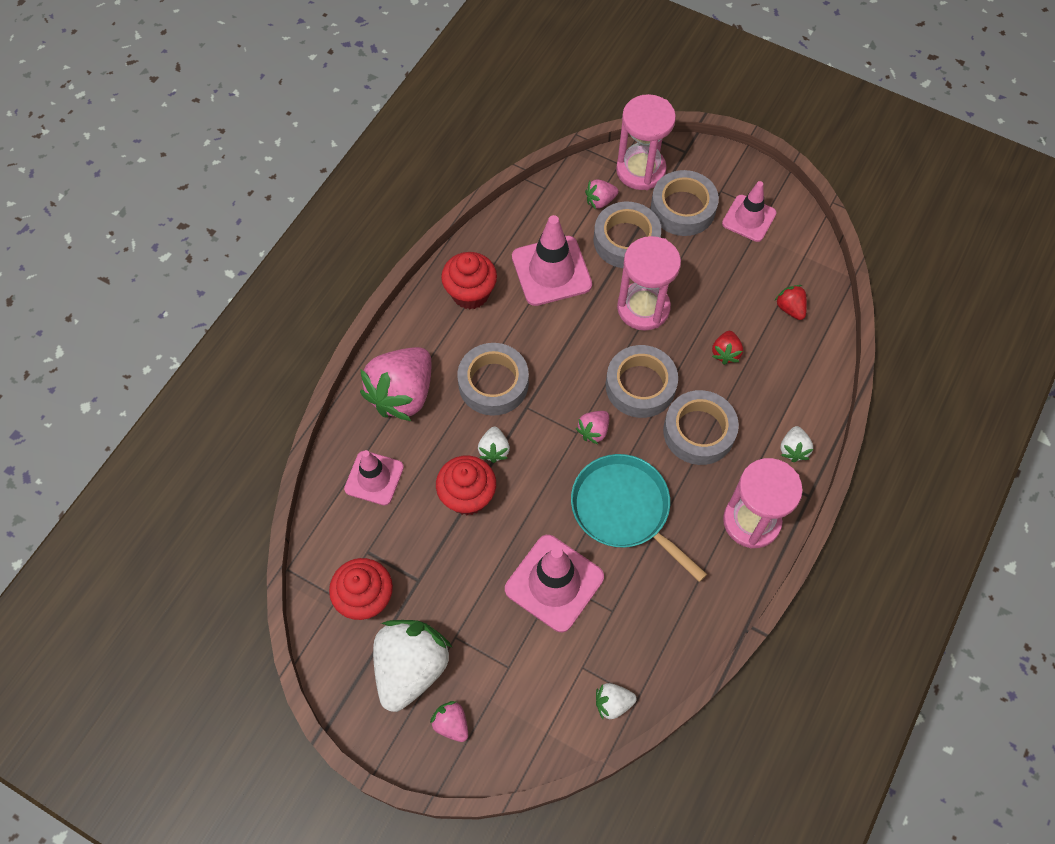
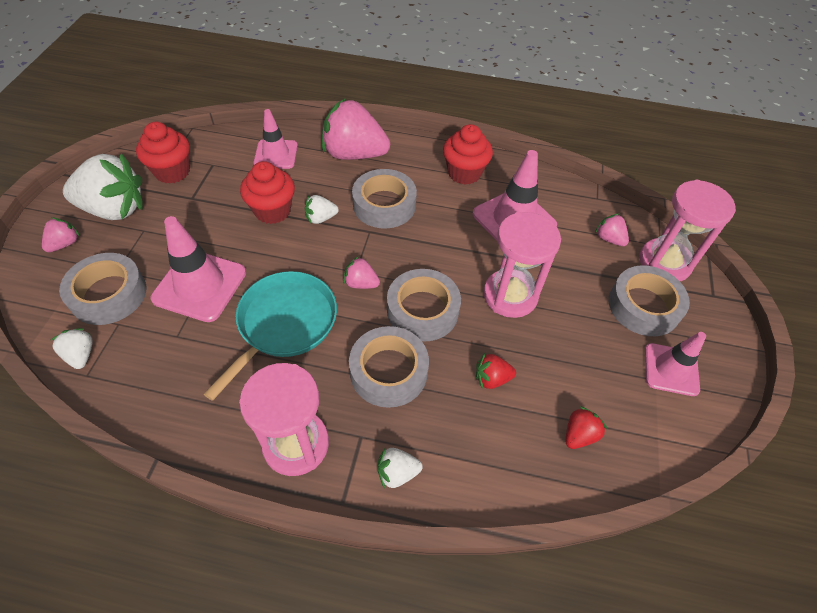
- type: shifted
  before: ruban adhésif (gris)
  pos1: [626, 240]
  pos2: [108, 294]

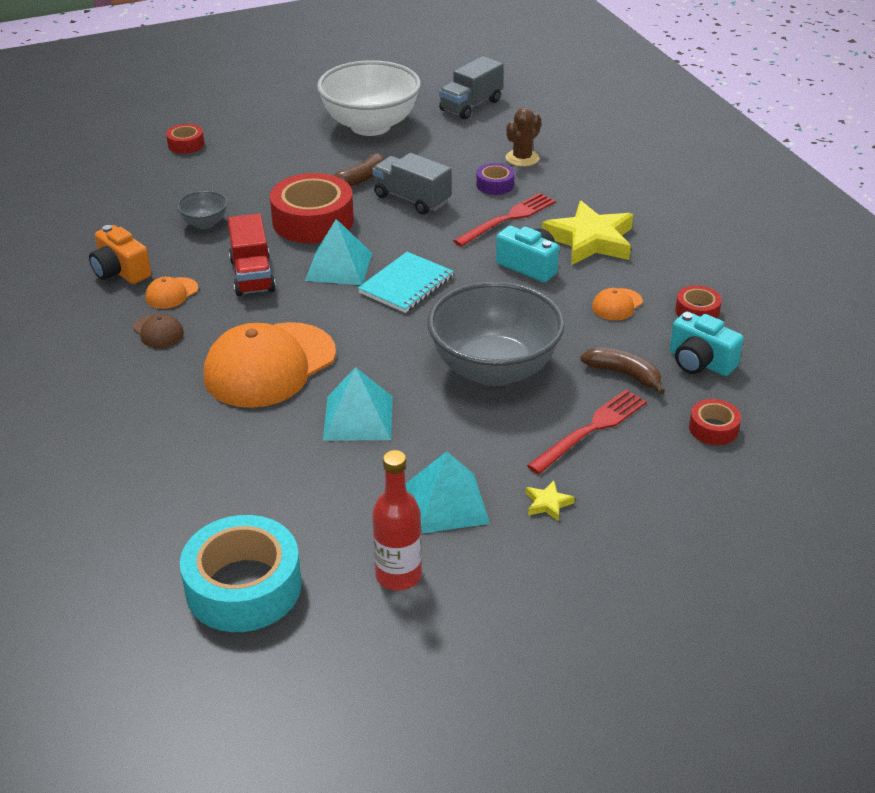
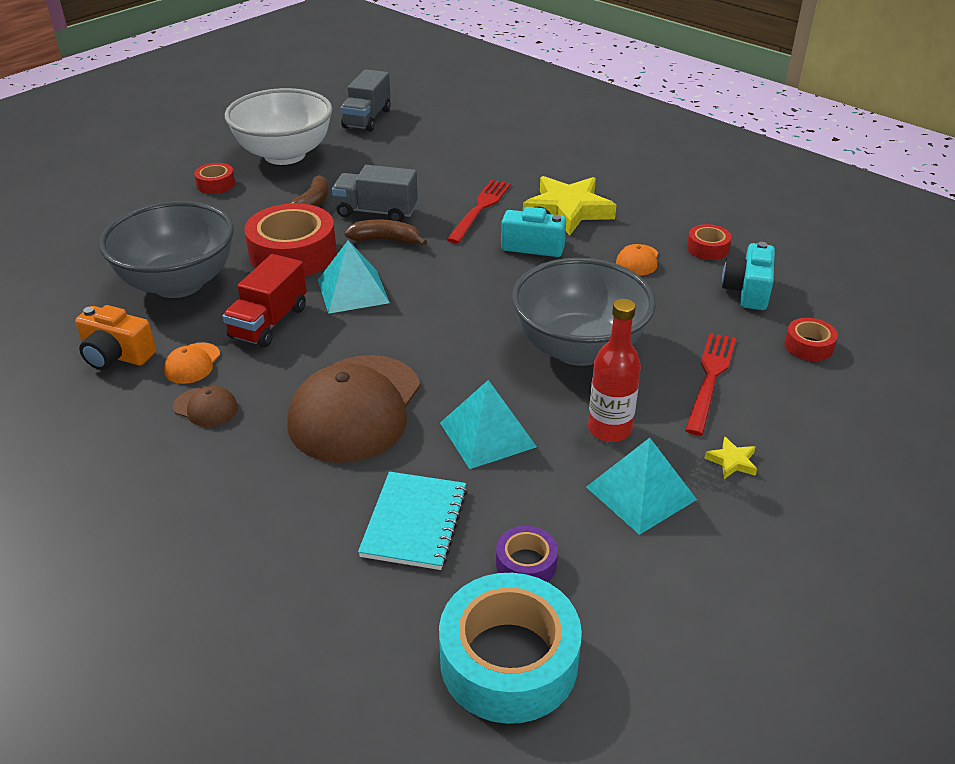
- type: gone
  before: cactus (marron)
  pos1: [522, 158]
- type: shifted
  before: ruban adhésif (rouge)
  pos1: [186, 144]
  pos2: [216, 184]
- type: shifted
  before: ruban adhésif (violet)
  pos1: [495, 185]
  pos2: [526, 564]
- type: scaled
  before: bol (gris)
  pos1: [204, 223]
  pos2: [178, 283]
  scale: 2.27
- type: rotated
  before: camion (rouge)
  pos1: [252, 275]
  pos2: [269, 322]
  turn: 60
- type: shifted
  before: carnet (turquoise)
  pos1: [406, 285]
  pos2: [414, 522]
- type: rotated
  before: appareil photo (turquoise)
  pos1: [700, 362]
  pos2: [747, 291]
  turn: 90
- type: repainted
  before: casquette (orange)
  after: casquette (marron)
  pos1: [269, 365]
  pos2: [355, 408]
- type: shifted
  before: banane (marron)
  pos1: [624, 375]
  pos2: [386, 240]
- type: shifted
  before: bouteille (rouge)
  pos1: [398, 575]
  pos2: [609, 429]

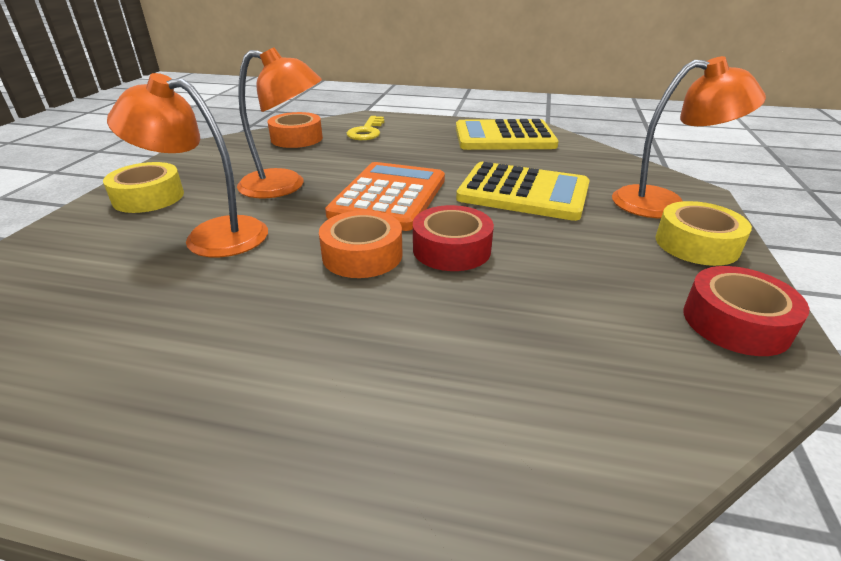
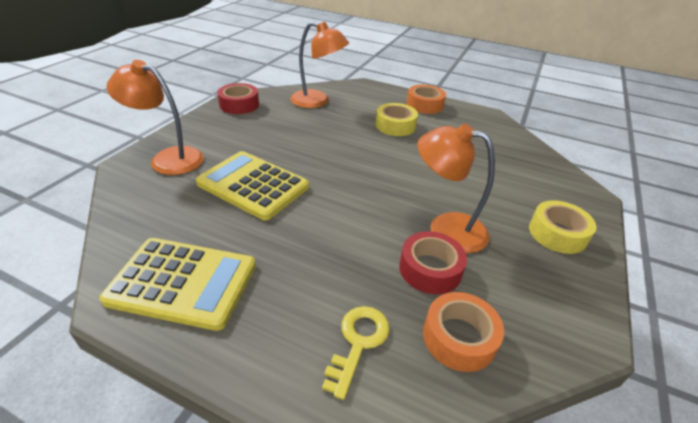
- type: shifted
  before: lampe (orange)
  pos1: [211, 236]
  pos2: [317, 101]
- type: gone
  before: calculatrice (orange)
  pos1: [389, 197]
- type: shifted
  before: ruban adhésif (jaune)
  pos1: [696, 244]
  pos2: [395, 126]
- type: shifted
  before: ruban adhésif (rouge)
  pos1: [451, 249]
  pos2: [430, 269]
- type: shifted
  before: ruban adhésif (orange)
  pos1: [362, 255]
  pos2: [424, 105]

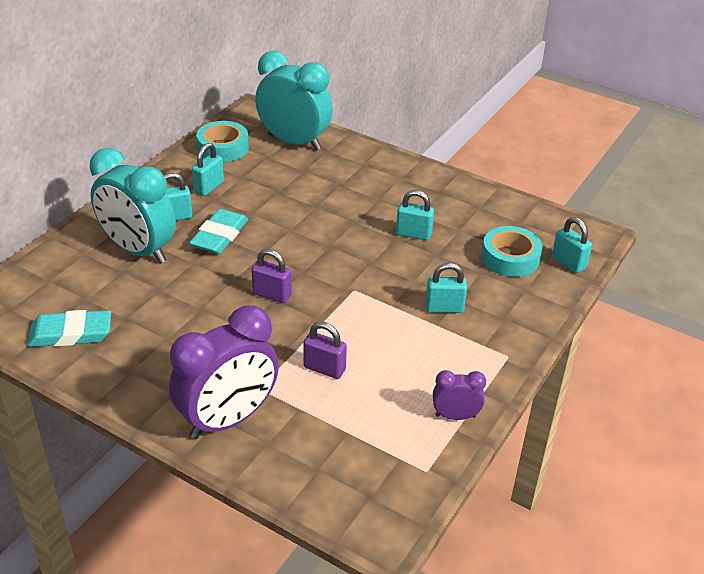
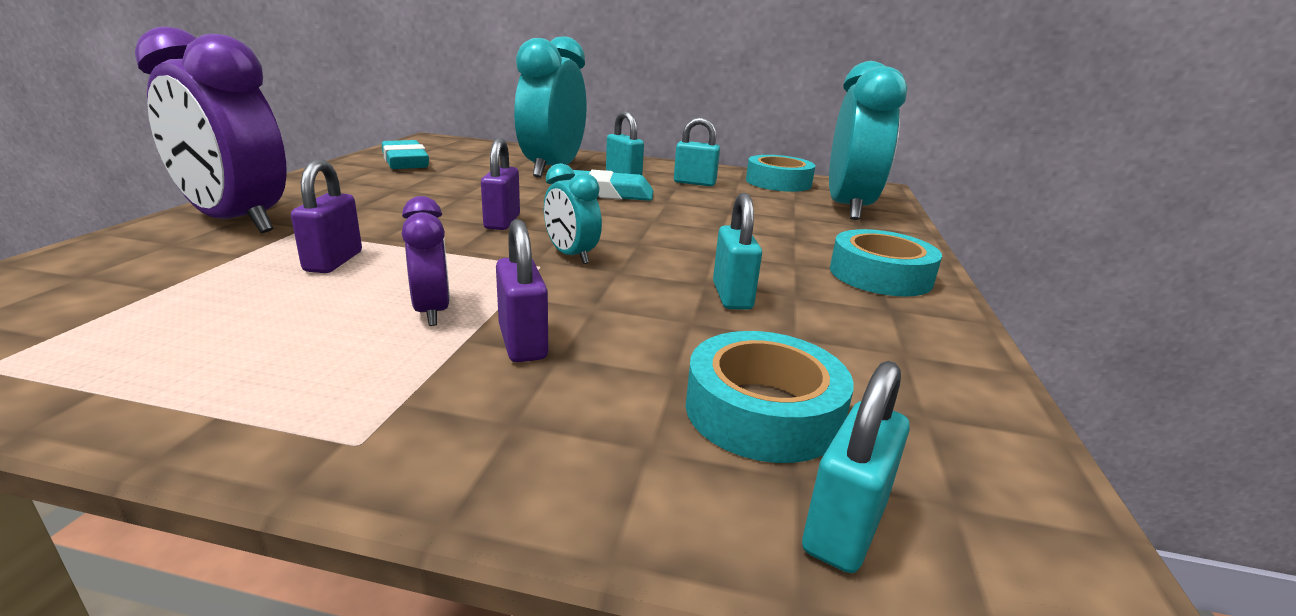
- type: repainted
  before: cadenas (turquoise)
  after: cadenas (violet)
  pos1: [444, 308]
  pos2: [523, 343]
- type: shifted
  before: réveil (violet)
  pos1: [455, 416]
  pos2: [432, 311]
- type: new
  after: réveil (turquoise)
  pos2: [571, 255]
- type: new
  after: ruban adhésif (turquoise)
  pos2: [880, 275]

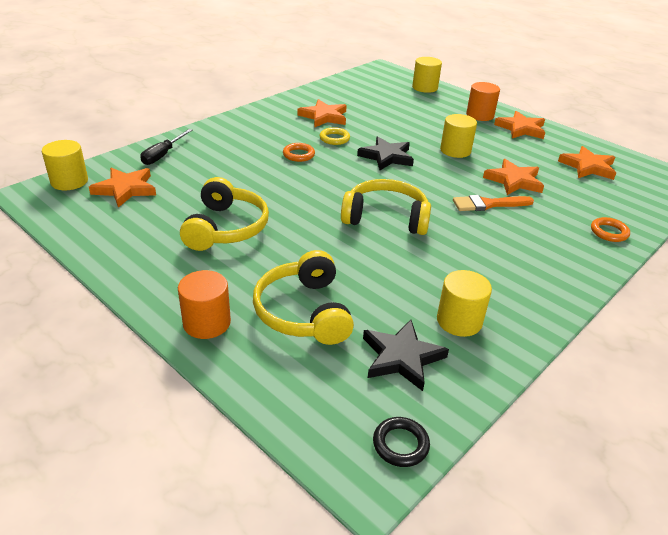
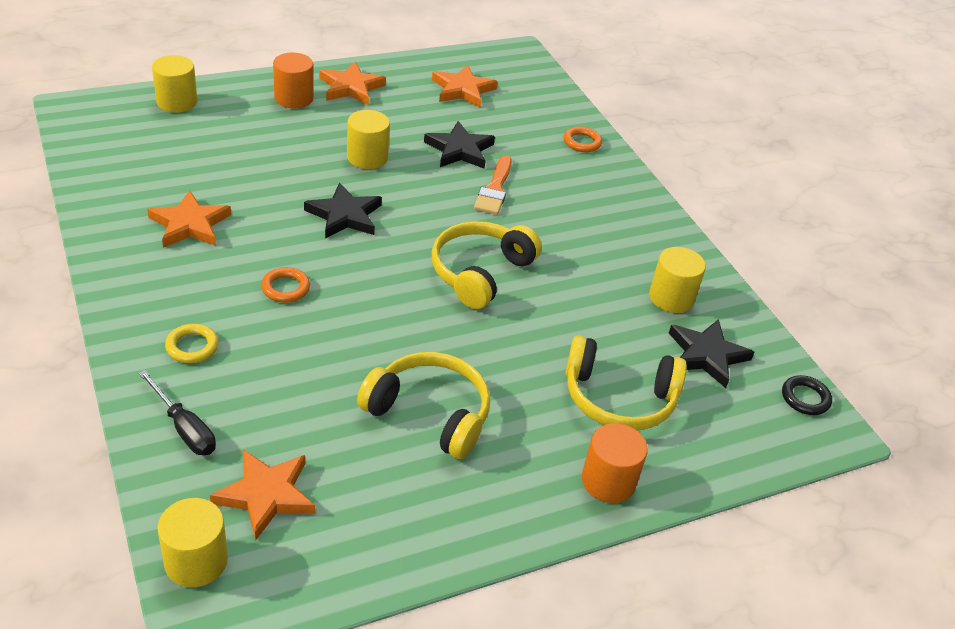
- type: shifted
  before: anneau (jaune)
  pos1: [334, 139]
  pos2: [192, 347]
- type: repainted
  before: étoile (orange)
  after: étoile (noir)
  pos1: [514, 181]
  pos2: [459, 150]

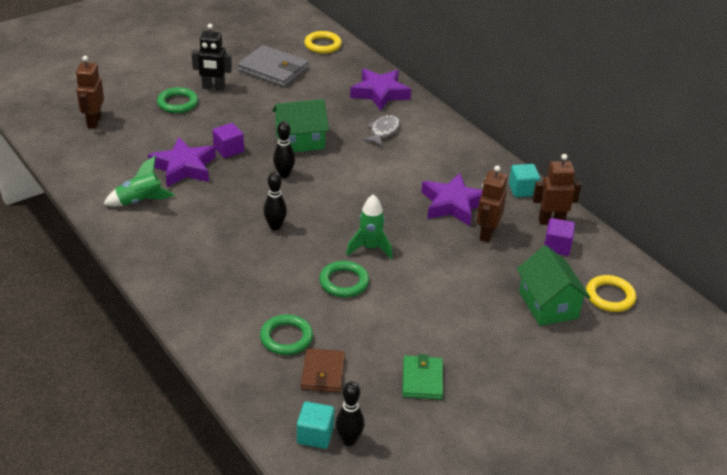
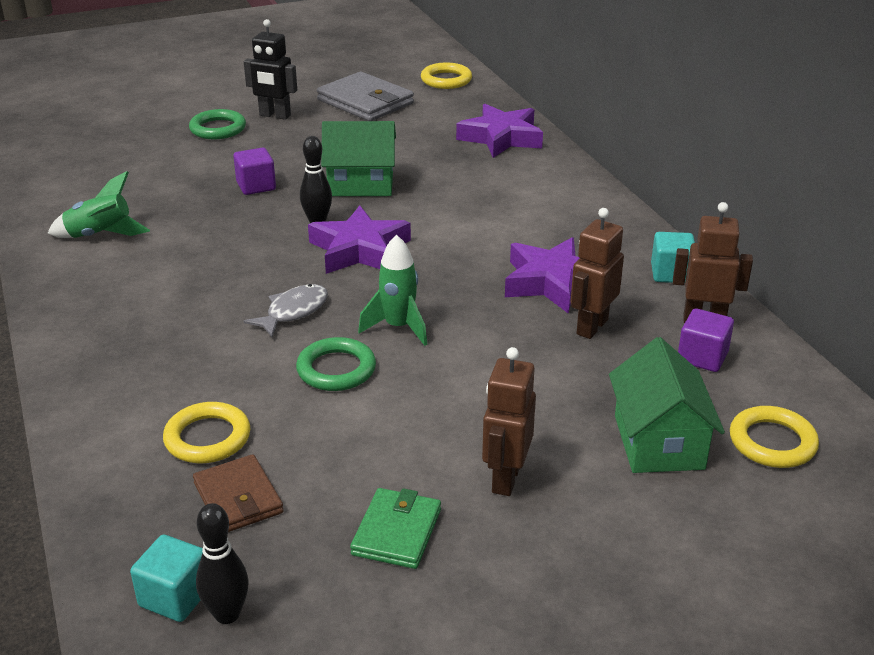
- type: shifted
  before: robot (marron)
  pos1: [94, 121]
  pos2: [505, 478]
- type: shifted
  before: poisson (gris)
  pos1: [383, 131]
  pos2: [293, 312]
- type: shifted
  before: étoile (violet)
  pos1: [184, 167]
  pos2: [359, 250]
- type: gone
  before: quille (noir)
  pos1: [275, 227]
- type: repainted
  before: anneau (vert)
  after: anneau (jaune)
  pos1: [286, 338]
  pos2: [207, 438]
- type: rotated
  before: portefeuille (marron)
  pos1: [323, 373]
  pos2: [238, 498]
  turn: -45

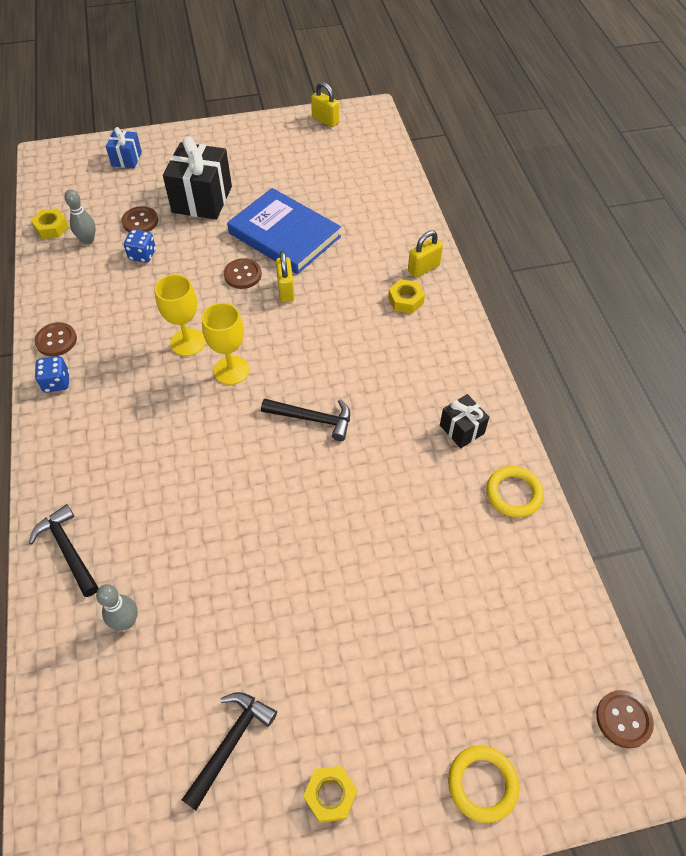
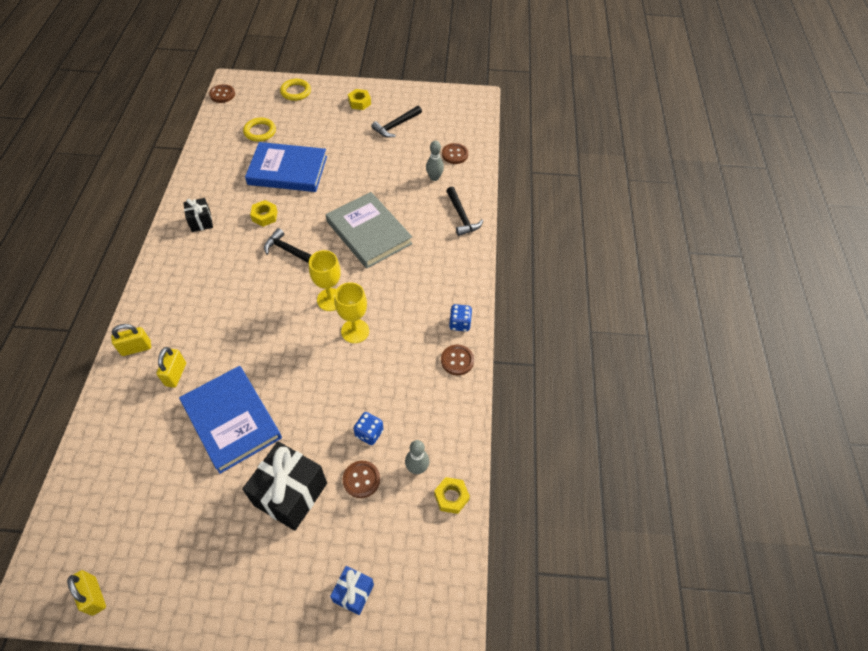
- type: shifted
  before: cadenas (jaune)
  pos1: [286, 290]
  pos2: [176, 374]
- type: shifted
  before: bouton (marron)
  pos1: [243, 275]
  pos2: [454, 154]
- type: shifted
  before: écrou (jaune)
  pos1: [405, 300]
  pos2: [265, 216]
- type: shifted
  before: anneau (jaune)
  pos1: [513, 493]
  pos2: [260, 131]
- type: new
  after: livre (bleu)
  pos2: [287, 170]
- type: new
  after: livre (gris)
  pos2: [369, 233]

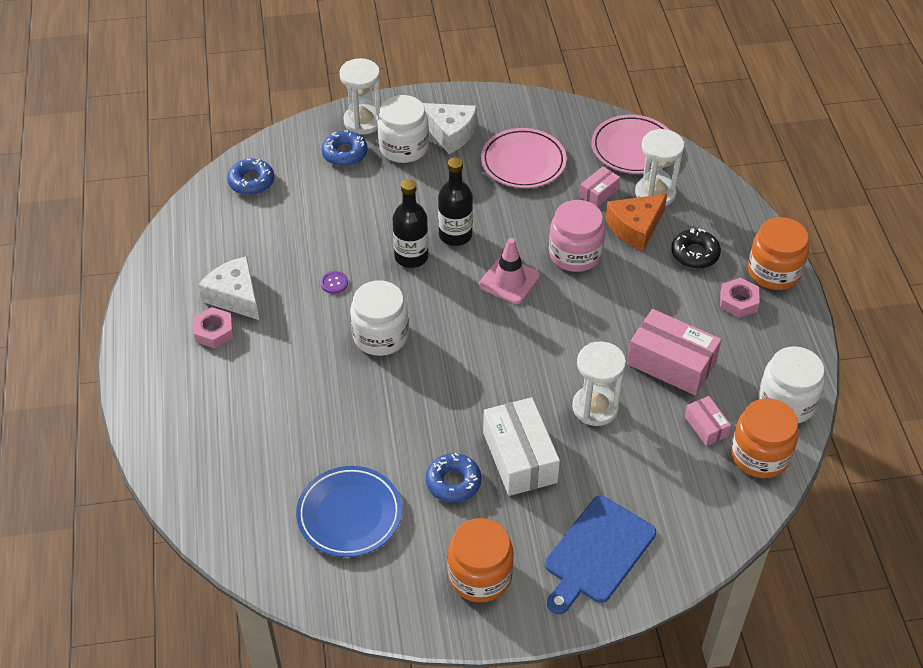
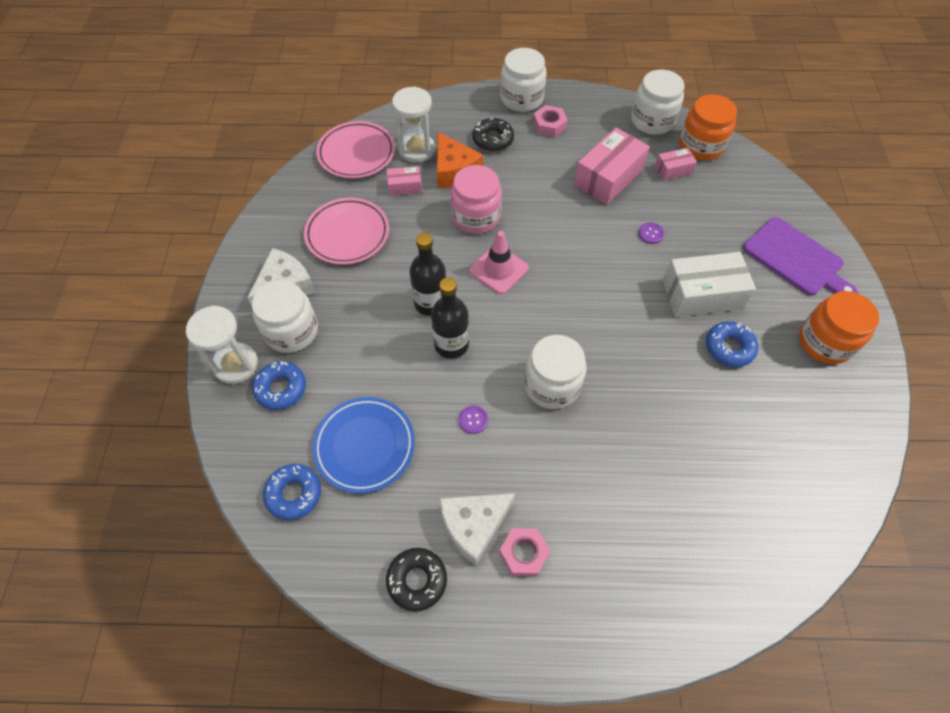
- type: rotated
  before: boîte (rose)
  pos1: [599, 193]
  pos2: [405, 186]
  turn: -60
- type: repainted
  before: bocal (orange)
  after: bocal (blanc)
  pos1: [774, 272]
  pos2: [521, 98]
- type: swapped
  before: sablier (blanc)
  after: bouton (violet)
  pos1: [595, 407]
  pos2: [651, 234]
- type: shifted
  before: assiette (bleu)
  pos1: [349, 514]
  pos2: [365, 446]
- type: repainted
  before: planche à découper (bleu)
  after: planche à découper (violet)
  pos1: [597, 553]
  pos2: [796, 259]
- type: new
  after: beignet (noir)
  pos2: [417, 580]

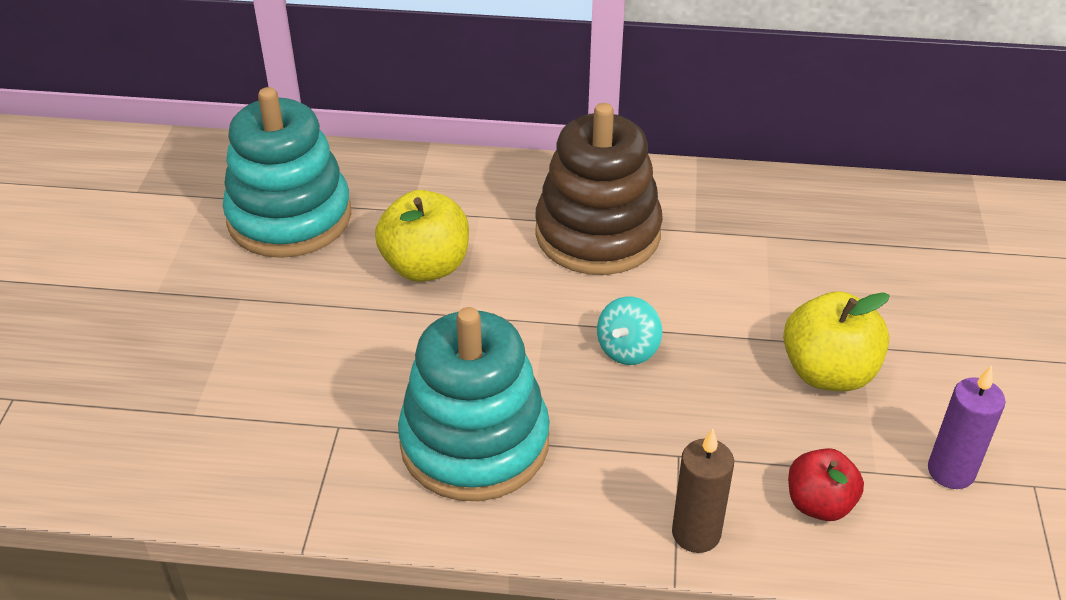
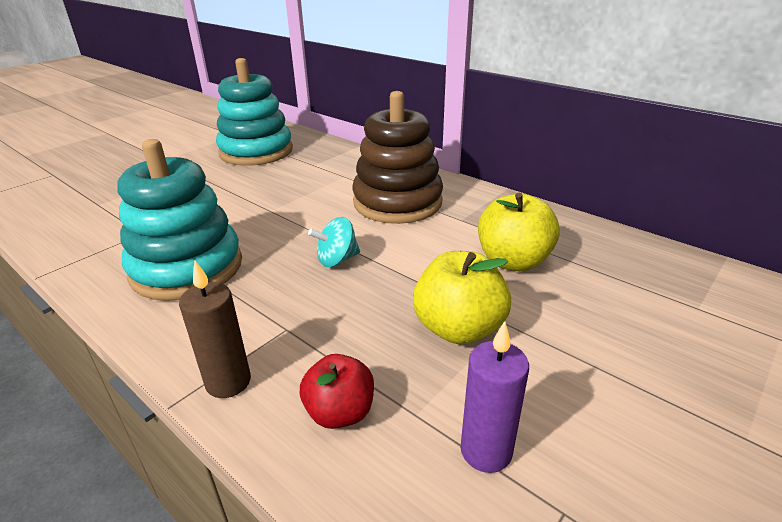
- type: shifted
  before: pomme (jaune)
  pos1: [426, 266]
  pos2: [513, 261]

